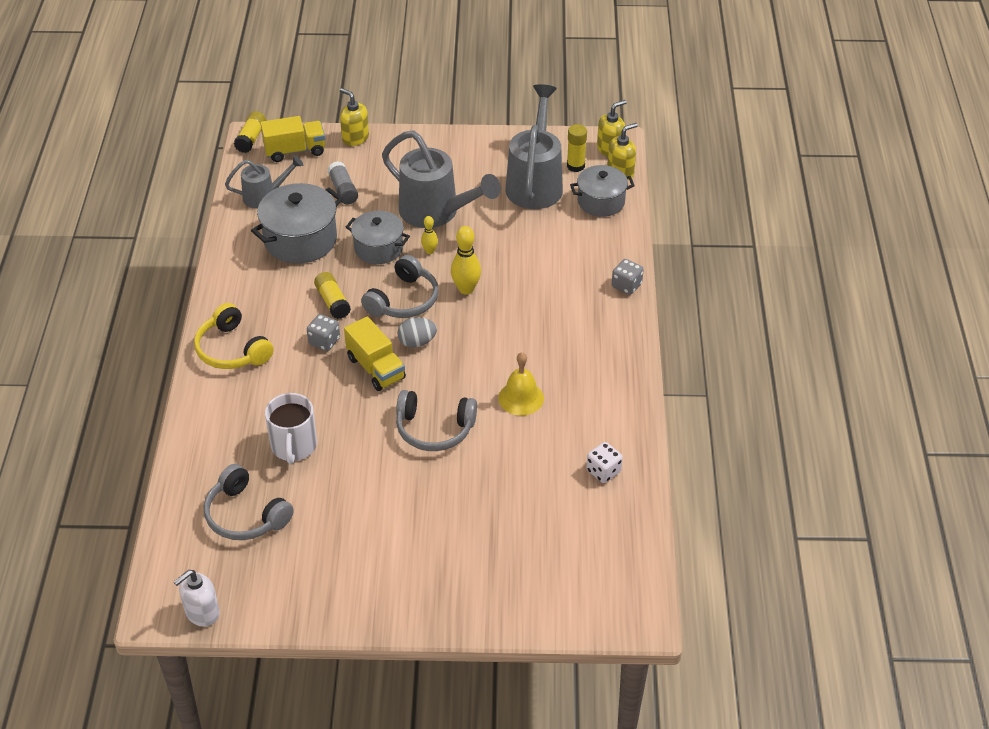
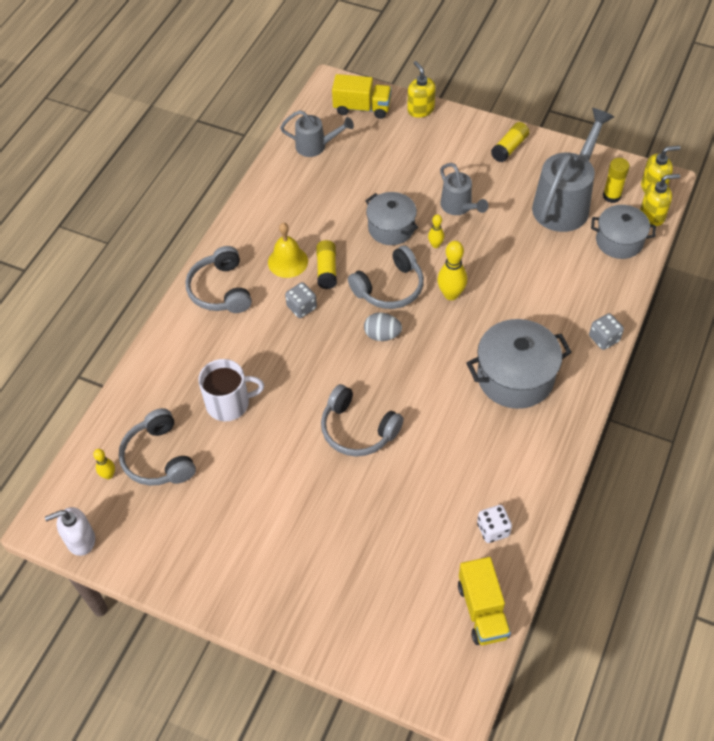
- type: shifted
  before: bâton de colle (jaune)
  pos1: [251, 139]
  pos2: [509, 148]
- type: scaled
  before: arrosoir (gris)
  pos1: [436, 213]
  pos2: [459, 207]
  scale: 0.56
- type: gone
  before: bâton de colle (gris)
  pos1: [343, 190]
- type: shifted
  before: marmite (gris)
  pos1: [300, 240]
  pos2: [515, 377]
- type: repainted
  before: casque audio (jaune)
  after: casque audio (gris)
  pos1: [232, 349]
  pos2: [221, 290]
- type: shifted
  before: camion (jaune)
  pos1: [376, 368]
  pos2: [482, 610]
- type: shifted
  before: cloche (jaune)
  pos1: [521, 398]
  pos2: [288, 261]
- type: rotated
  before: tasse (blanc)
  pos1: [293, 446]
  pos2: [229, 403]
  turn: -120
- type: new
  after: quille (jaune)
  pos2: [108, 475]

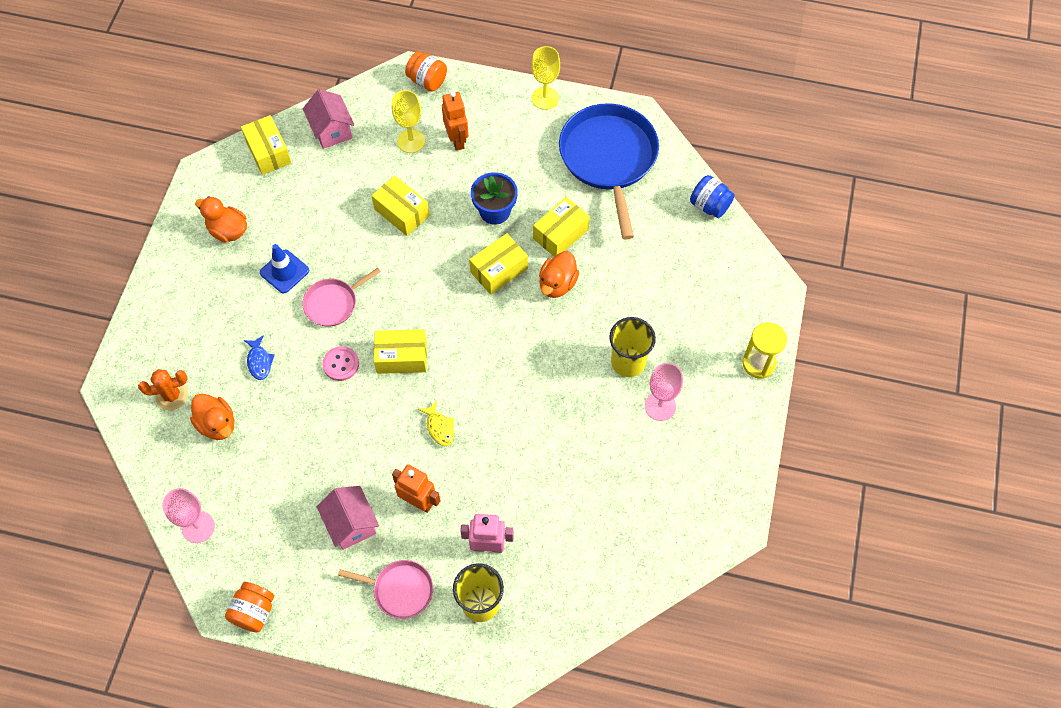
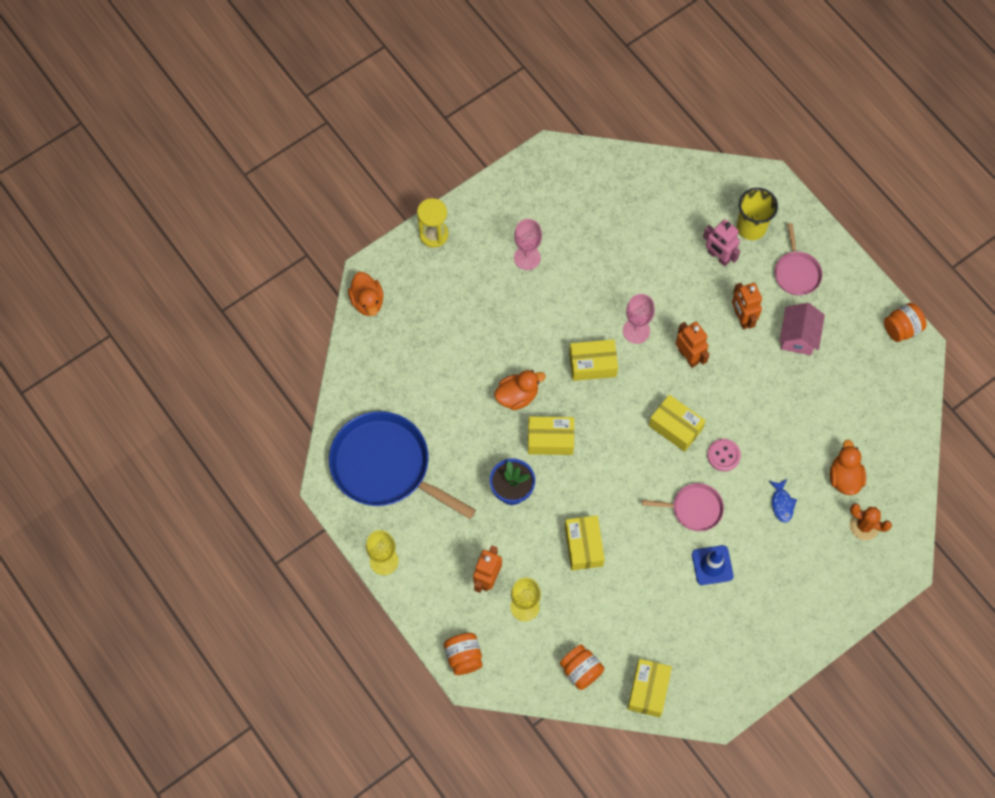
- type: swapped
  before: maison (rose)
  after: bocal (orange)
  pos1: [331, 130]
  pos2: [581, 670]
- type: rotated
  before: poêle (bleu)
  pos1: [609, 159]
  pos2: [385, 466]
  turn: 90
- type: gone
  before: bocal (bleu)
  pos1: [709, 205]
- type: shifted
  before: canard (orange)
  pos1: [228, 231]
  pos2: [367, 301]
- type: shifted
  before: boîte (jaune)
  pos1: [560, 234]
  pos2: [592, 364]
- type: gone
  before: gobelet (jaune)
  pos1: [628, 362]
- type: rotated
  before: poisson (bleu)
  pos1: [259, 361]
  pos2: [782, 503]
  turn: 150
- type: swapped
  before: poisson (jaune)
  after: robot (orange)
  pos1: [439, 427]
  pos2: [688, 356]
- type: shifted
  before: verre à pied (rose)
  pos1: [198, 527]
  pos2: [636, 331]
- type: rotated
  before: poêle (rose)
  pos1: [400, 590]
  pos2: [796, 272]
  turn: -150

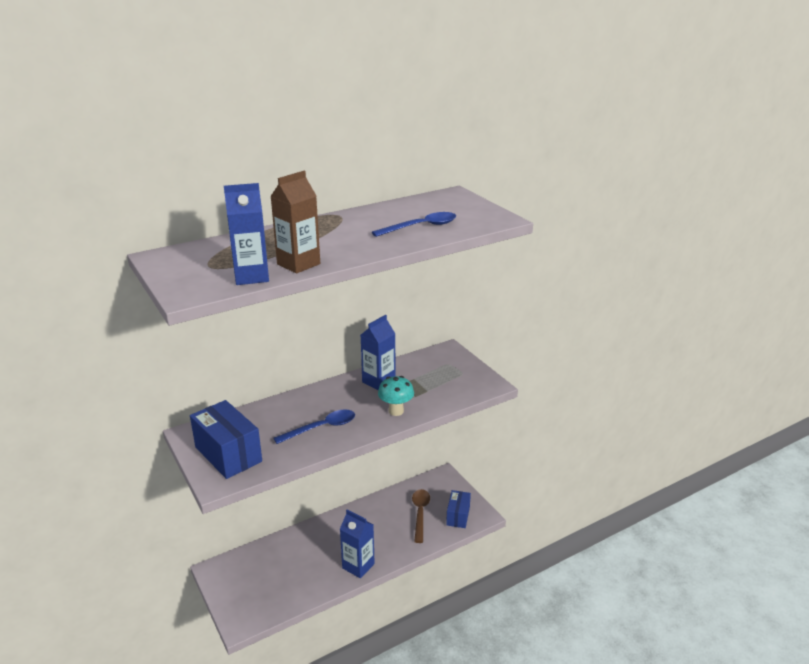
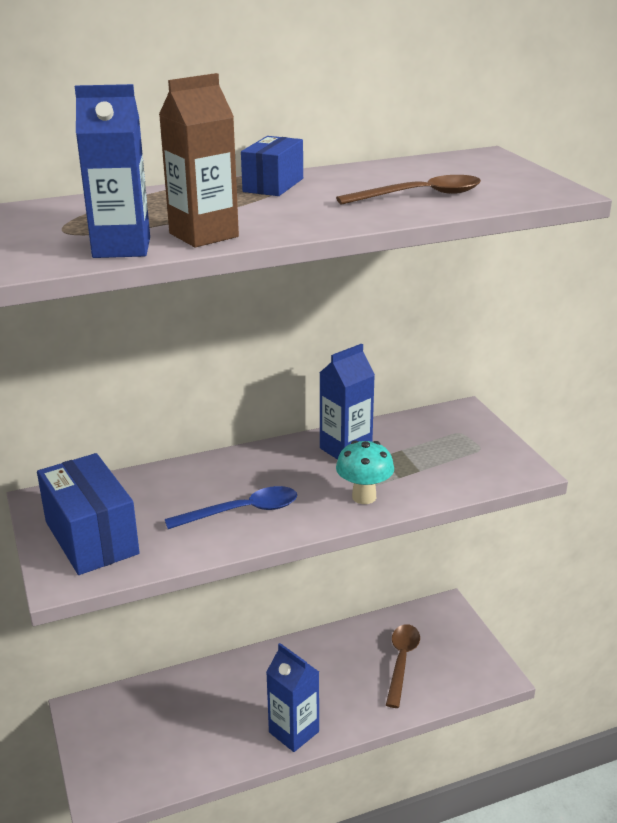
- type: repainted
  before: cuillère (bleu)
  after: cuillère (marron)
  pos1: [421, 227]
  pos2: [420, 196]
- type: shifted
  before: boîte (bleu)
  pos1: [458, 516]
  pos2: [273, 185]

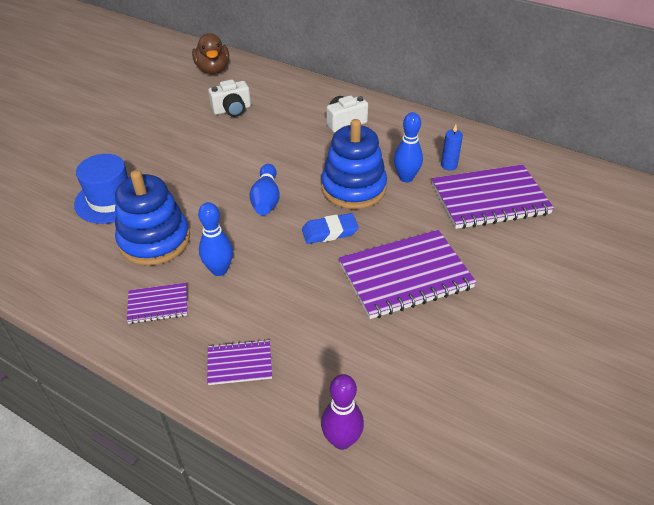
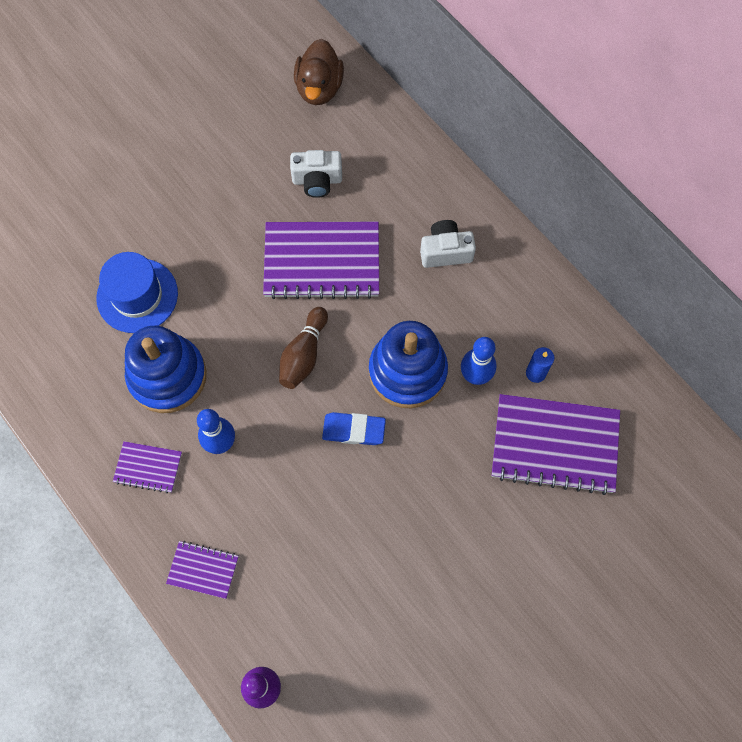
- type: repainted
  before: quille (bleu)
  after: quille (marron)
  pos1: [266, 199]
  pos2: [304, 355]
- type: shifted
  before: carnet (violet)
  pos1: [405, 276]
  pos2: [322, 262]

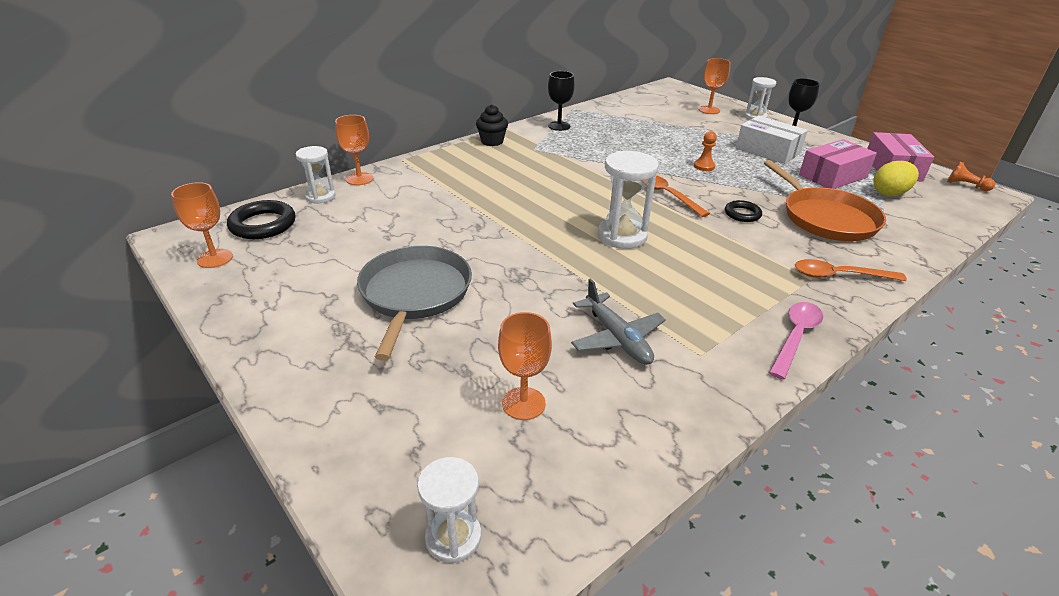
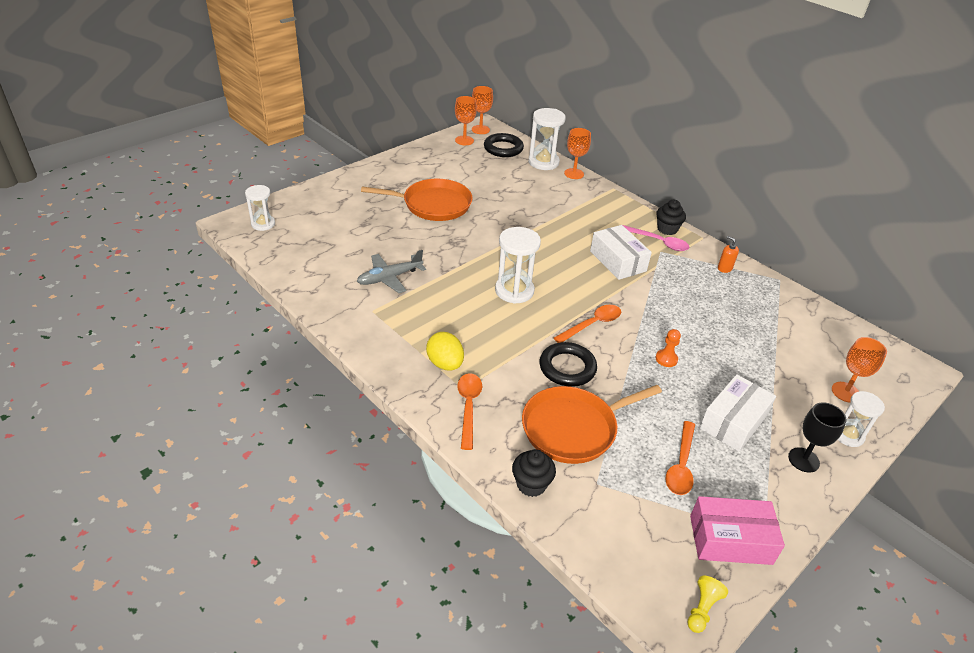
- type: swapped
  before: verre à pied (noir)
  after: distributeur de savon (orange)
  pos1: [559, 126]
  pos2: [724, 268]
- type: swapped
  before: boîte (rose)
  after: cuillère (orange)
  pos1: [833, 176]
  pos2: [681, 465]
- type: scaled
  before: sablier (blanc)
  pos1: [320, 196]
  pos2: [543, 162]
  scale: 1.55
- type: shifted
  before: œuf (jaune)
  pos1: [889, 193]
  pos2: [445, 364]
- type: repainted
  before: pion (orange)
  after: pion (jaune)
  pos1: [965, 185]
  pos2: [702, 609]
- type: scaled
  before: anneau (noir)
  pos1: [742, 214]
  pos2: [567, 368]
  scale: 1.67
- type: repainted
  before: poêle (gris)
  after: poêle (orange)
  pos1: [414, 294]
  pos2: [433, 204]
- type: shifted
  before: cuillère (rose)
  pos1: [795, 337]
  pos2: [658, 242]
- type: shifted
  before: verre à pied (orange)
  pos1: [523, 403]
  pos2: [480, 129]
- type: new
  after: boîte (blanc)
  pos2: [617, 261]
- type: new
  after: muffin (noir)
  pos2: [531, 484]

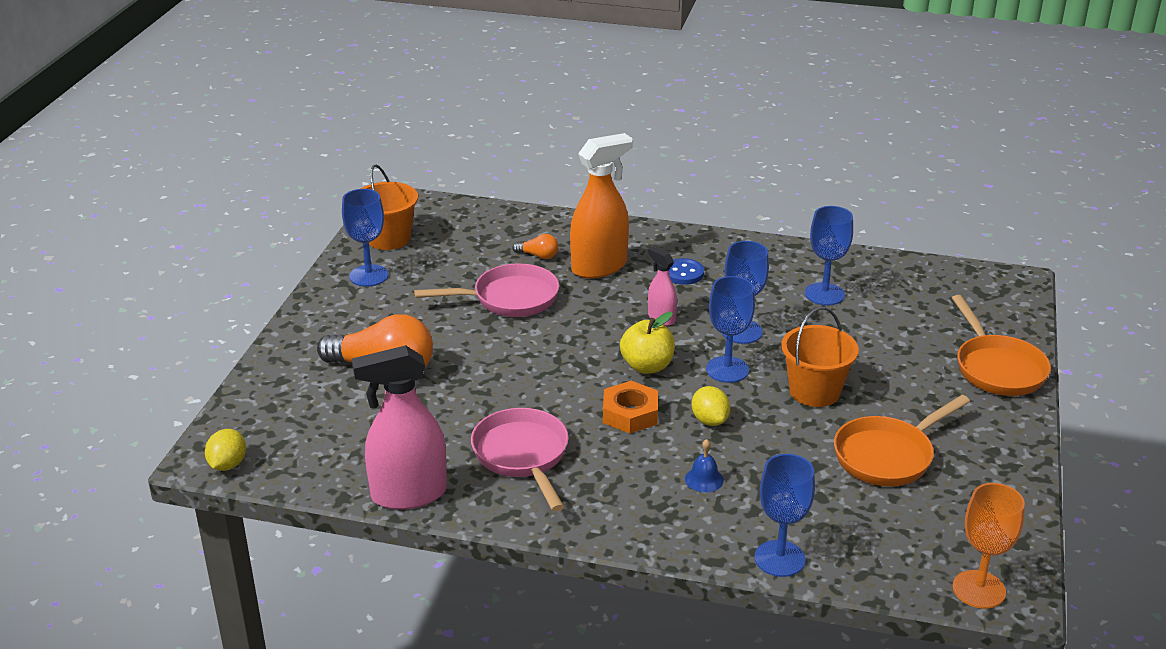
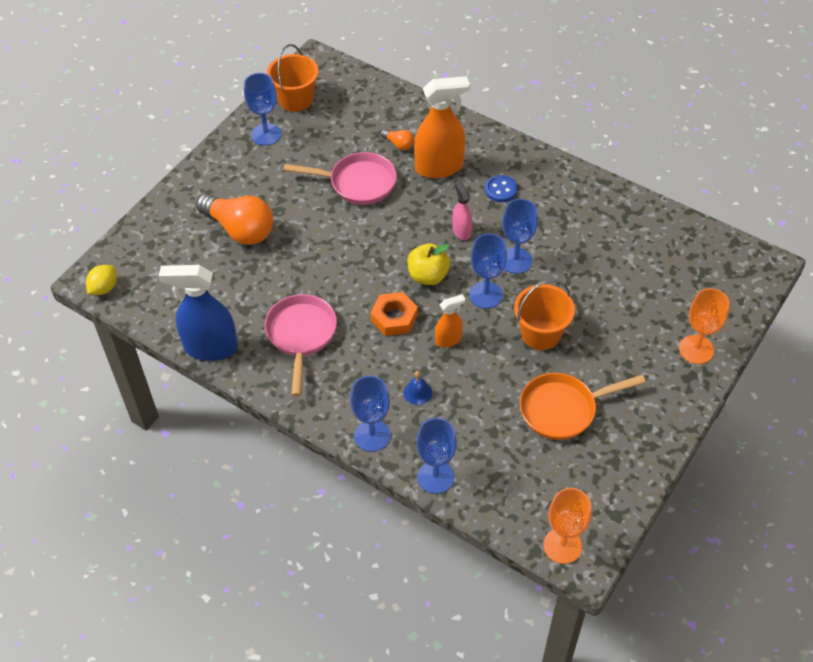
- type: shifted
  before: verre à pied (bleu)
  pos1: [824, 294]
  pos2: [372, 435]
- type: swapped
  before: poêle (orange)
  after: verre à pied (orange)
  pos1: [997, 368]
  pos2: [696, 349]
- type: repainted
  before: vaporisateur (rose)
  after: vaporisateur (bleu)
  pos1: [408, 494]
  pos2: [210, 347]
- type: swapped
  before: citron (jaune)
  after: vaporisateur (orange)
  pos1: [709, 420]
  pos2: [448, 340]

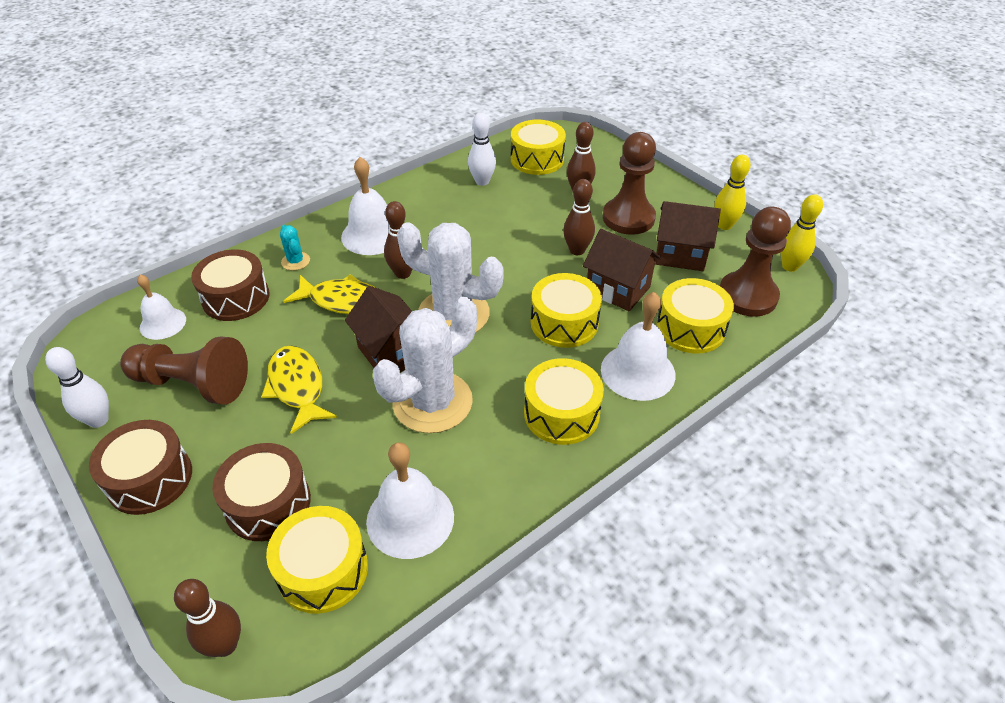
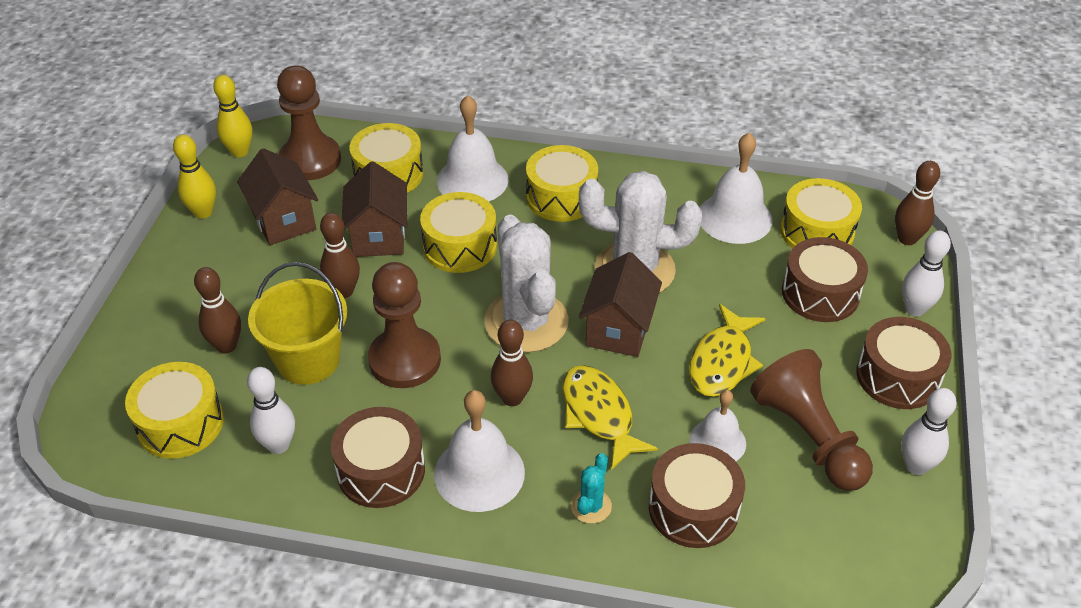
- type: shifted
  before: pion (marron)
  pos1: [628, 218]
  pos2: [405, 360]
- type: shifted
  before: cloche (blanc)
  pos1: [163, 323]
  pos2: [717, 441]
- type: new
  after: quille (blanc)
  pos2: [914, 309]
- type: new
  after: seau (jaune)
  pos2: [308, 360]
- type: new
  after: tambour (marron)
  pos2: [381, 470]

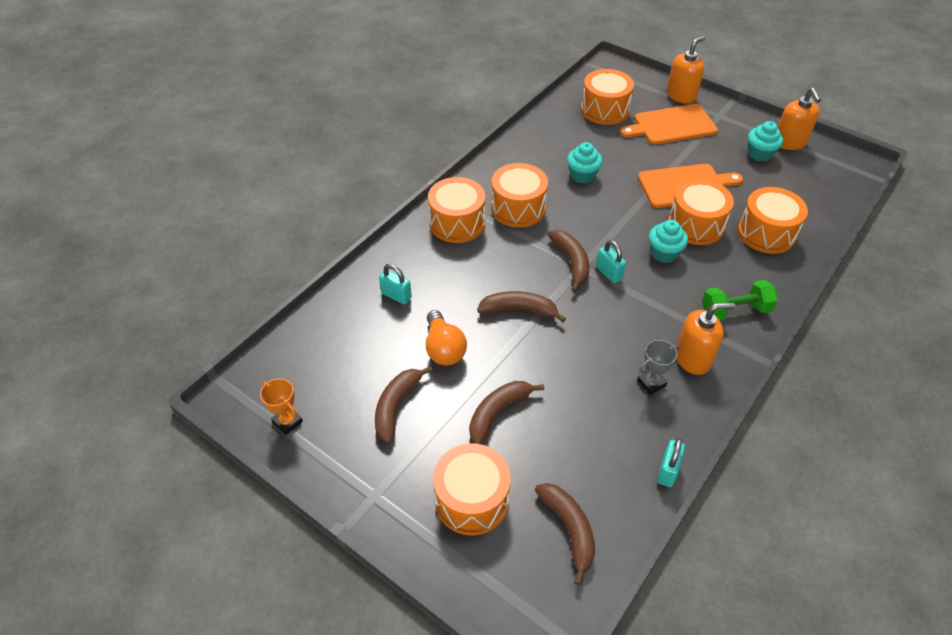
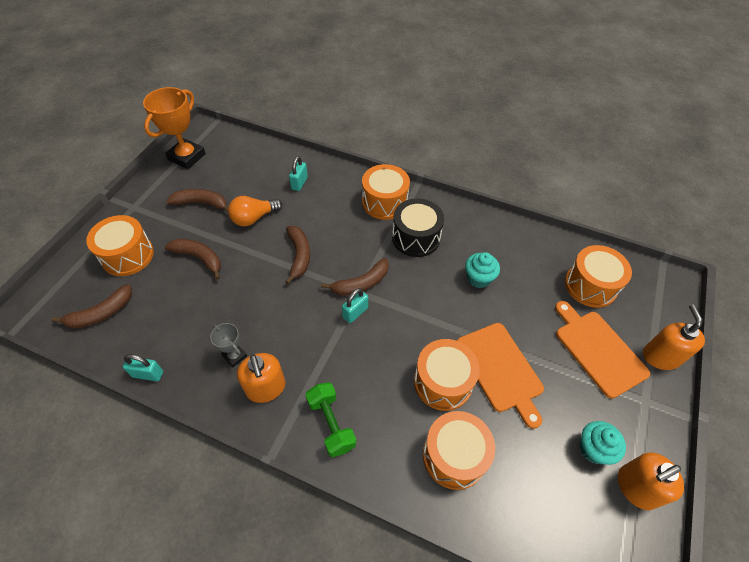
- type: rotated
  before: distributeur de savon (orange)
  pos1: [681, 95]
  pos2: [660, 356]
  turn: -120
- type: repainted
  before: tambour (orange)
  after: tambour (noir)
  pos1: [518, 208]
  pos2: [416, 238]
- type: gone
  before: muffin (turquoise)
  pos1: [664, 253]
- type: scaled
  before: trophée (orange)
  pos1: [287, 422]
  pos2: [187, 157]
  scale: 1.96

